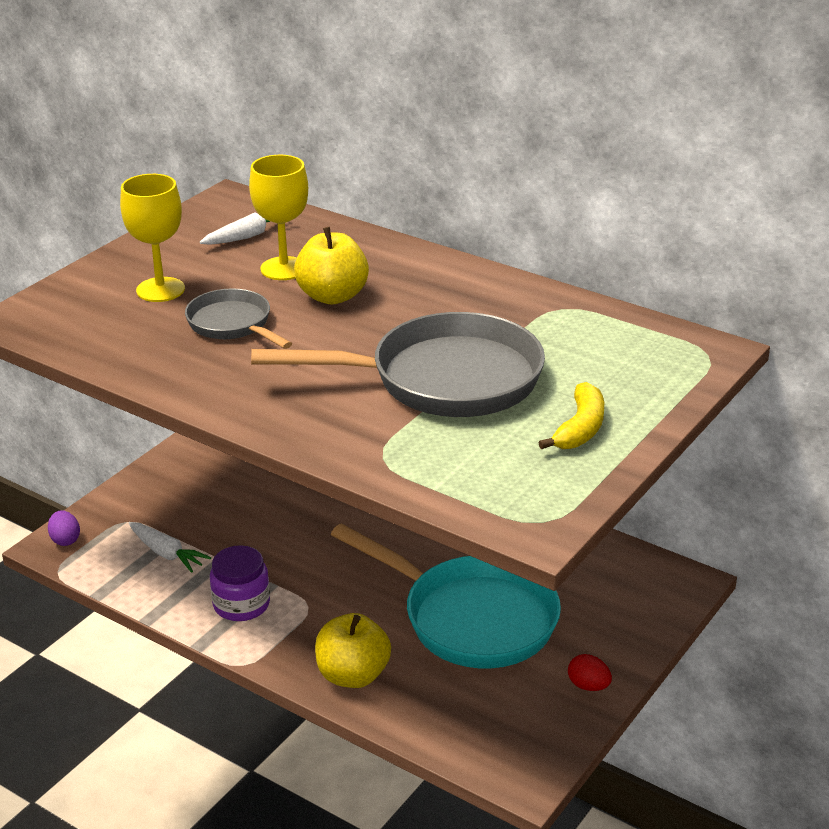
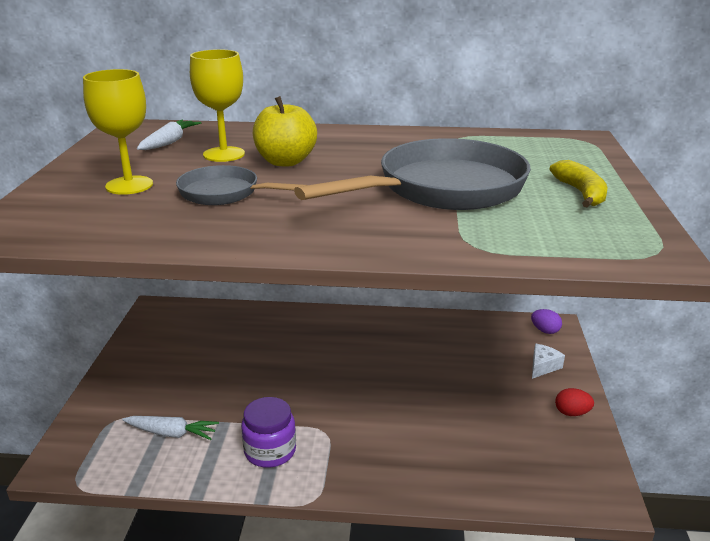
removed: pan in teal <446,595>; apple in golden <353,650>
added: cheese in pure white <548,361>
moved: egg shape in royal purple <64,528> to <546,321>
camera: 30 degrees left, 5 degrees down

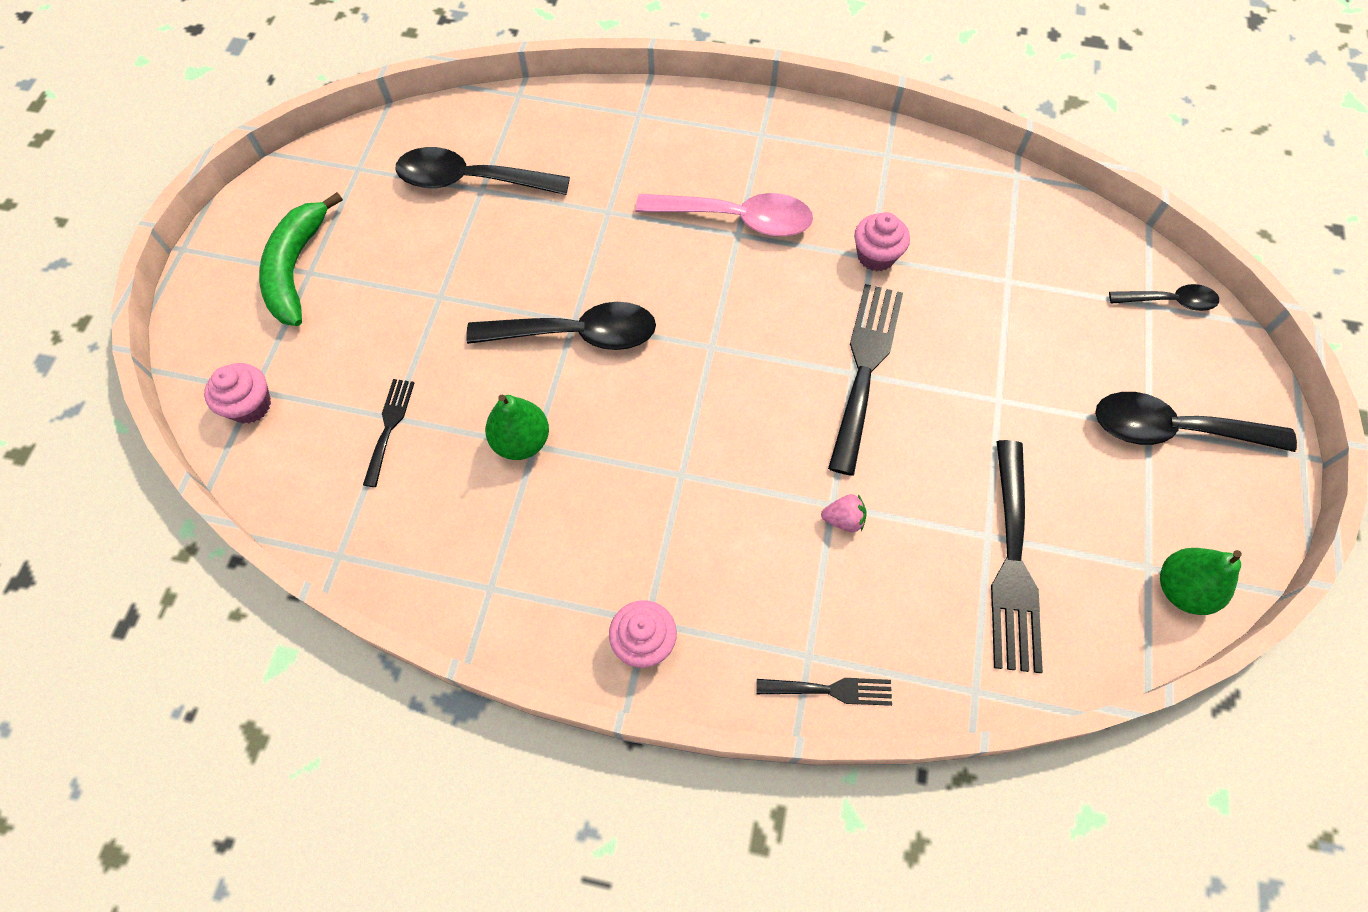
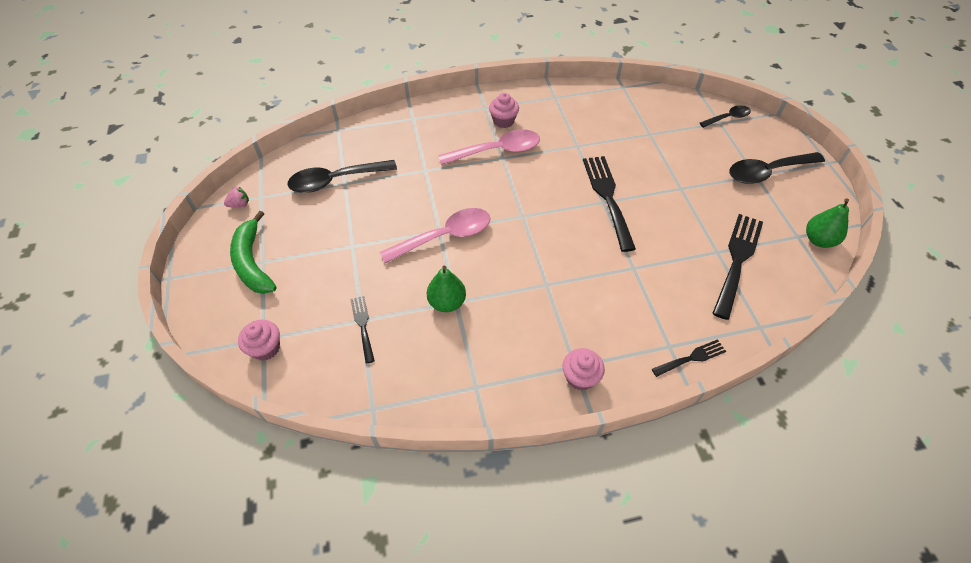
moved: muffin in pink <882,241> to <504,110>; toy strawberry in pink <844,513> to <236,197>
recoloured: teaspoon in ebony <561,326> to teaspoon in pink <435,236>
turned: fork in ebony <1017,556> = <737,267> 135 degrees counterclockwise
camera: 25 degrees left, 10 degrees down

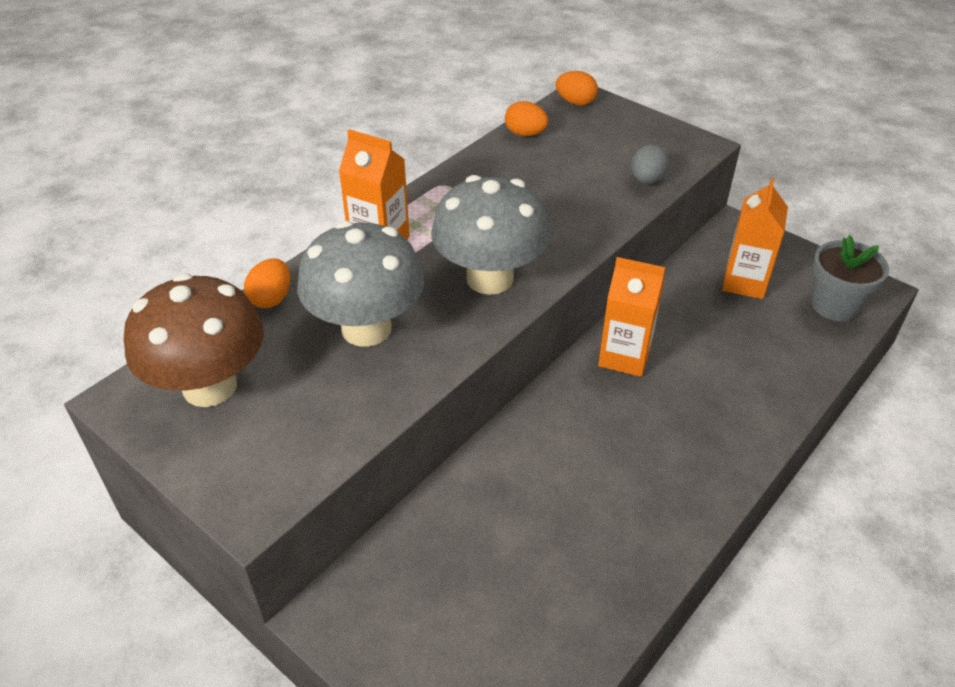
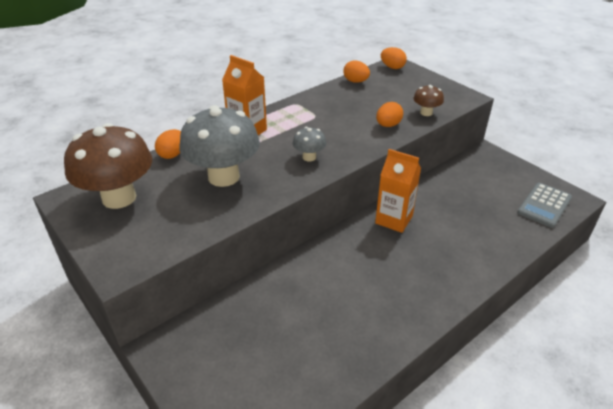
removed: carton in orange-coloured <755,238>
added: egg shape in orange-coloured <389,114>
replaced: egg shape in grey <650,164> to fungus in russet <428,100>; plant pot in grey <850,278> to calculator in grey <544,205>
resized: fungus in grey <490,235> = <309,144> x0.46
camera: 10 degrees right, 5 degrees down

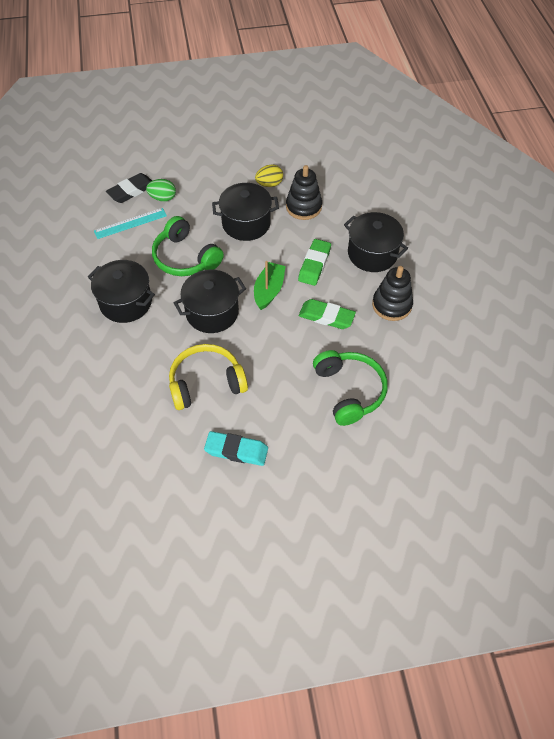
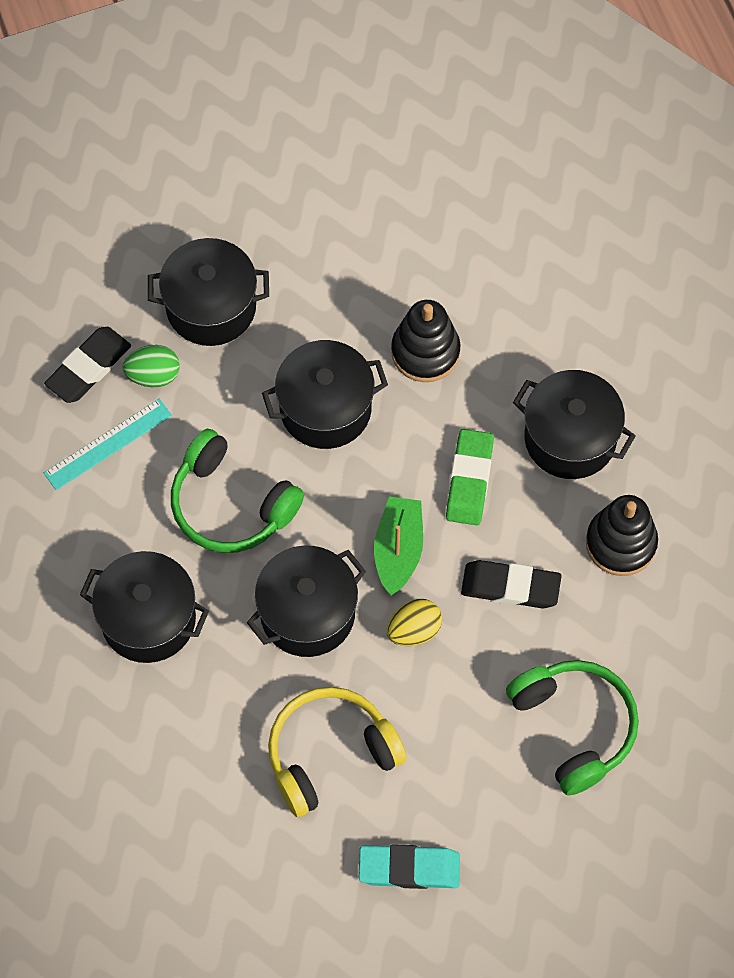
added: cooking pot in ebony <208,292>
moved: egg shape in golden <269,175> to <414,622>
recoloured: gum eraser in green <327,314> to gum eraser in ebony <511,584>
camera: 10 degrees left, 10 degrees up

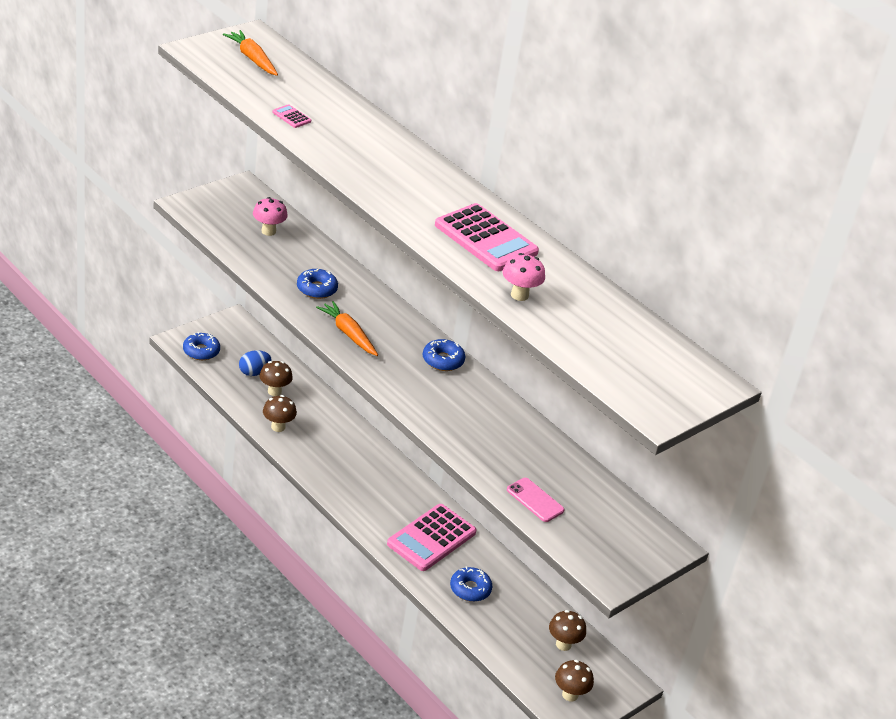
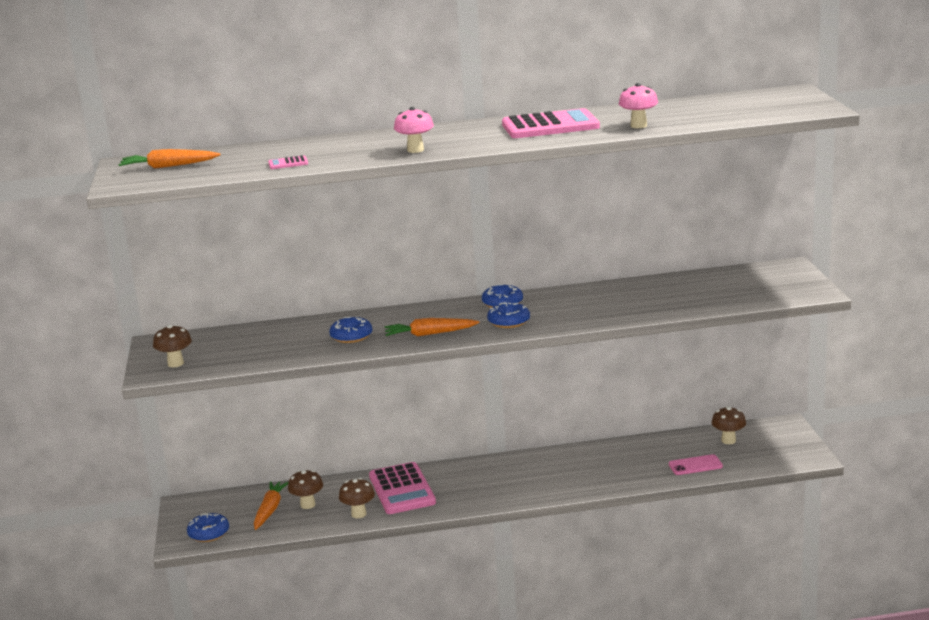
moved: fungus in pink <270,216> to <414,130>; smartphone in pink <536,500> to <696,464>; calculator in pink <432,537> to <402,488>; doughnut in cobalt <471,584> to <508,315>; fungus in russet <574,681> to <172,346>
replaced: egg shape in cobalt <255,363> to root vegetable in orange-coloured <271,505>
camera: 50 degrees left, 15 degrees down

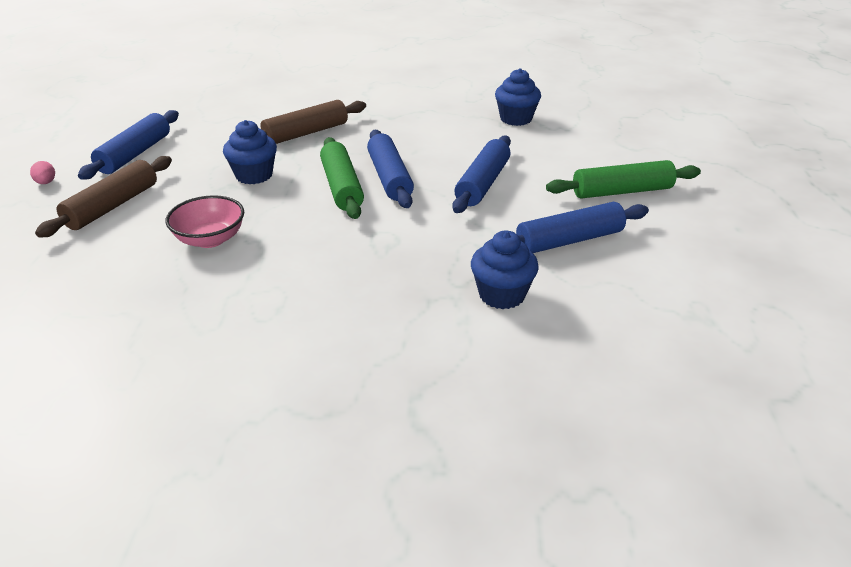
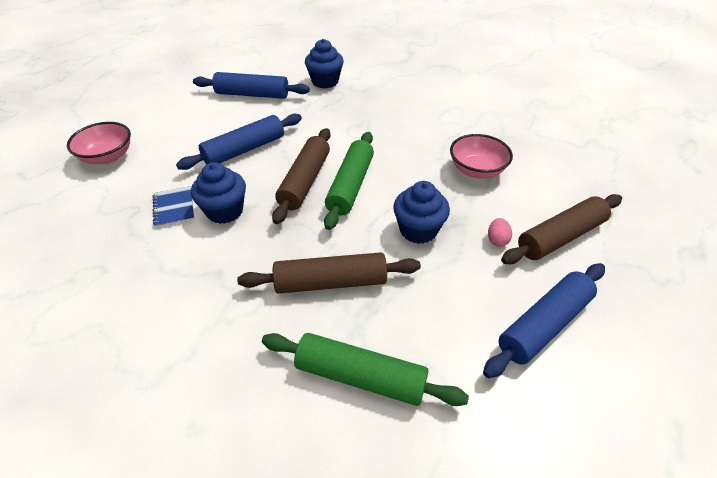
added: deep dish in pink <99,143>; exercise book in cobalt <173,207>
moved: muffin in cobalt <518,97> to <218,193>; pastry roller in green <623,179> to <365,369>; egg shape in pink <42,172> to <500,232>
recoloured: pastry roller in cobalt <390,169> to pastry roller in russet <301,176>
camera: 150 degrees left, 10 degrees up

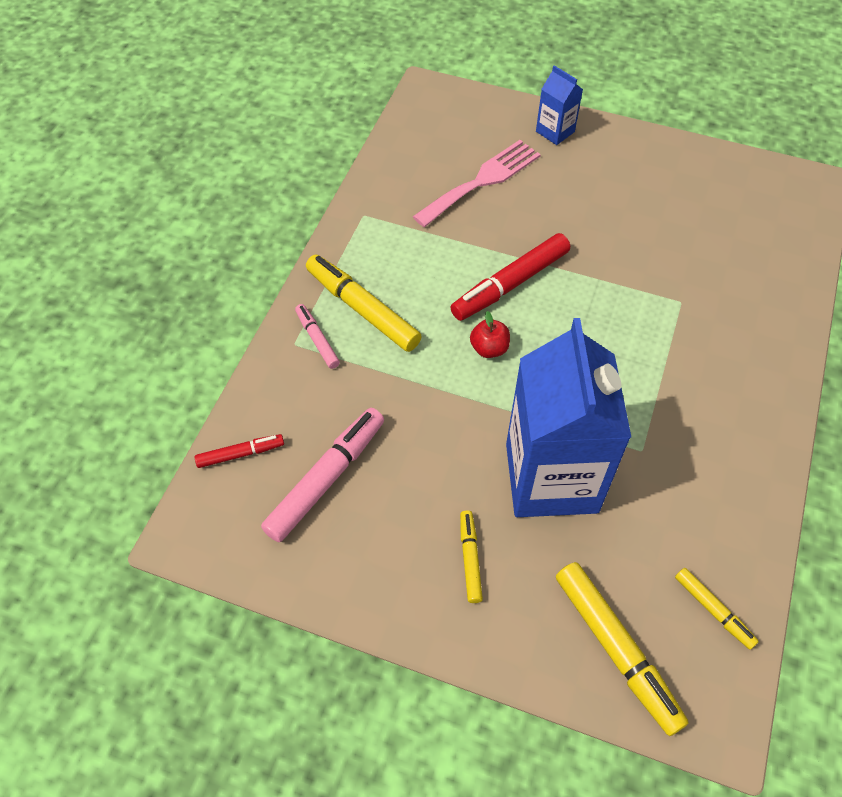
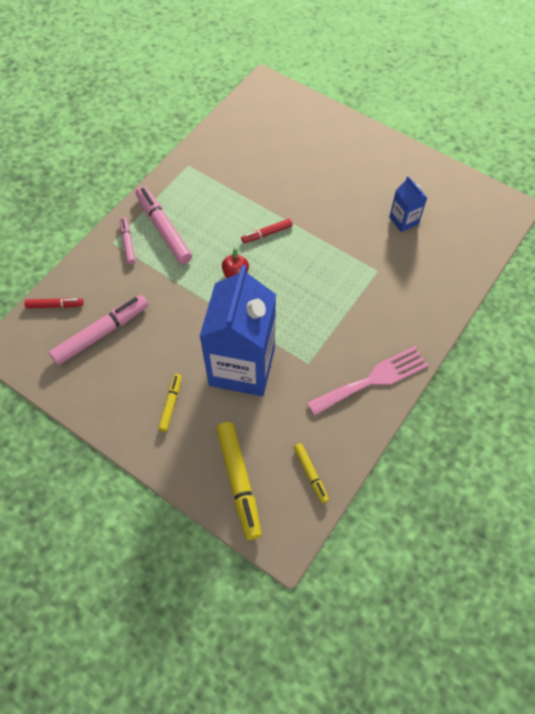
moved: carton in cobalt <559,105> to <408,204>; fork in pink <477,183> to <367,381>
recoloured: marker in golden <364,303> to marker in pink <164,225>
resized: marker in scarlet <510,277> = <267,231> x0.54
camera: 15 degrees right, 5 degrees up

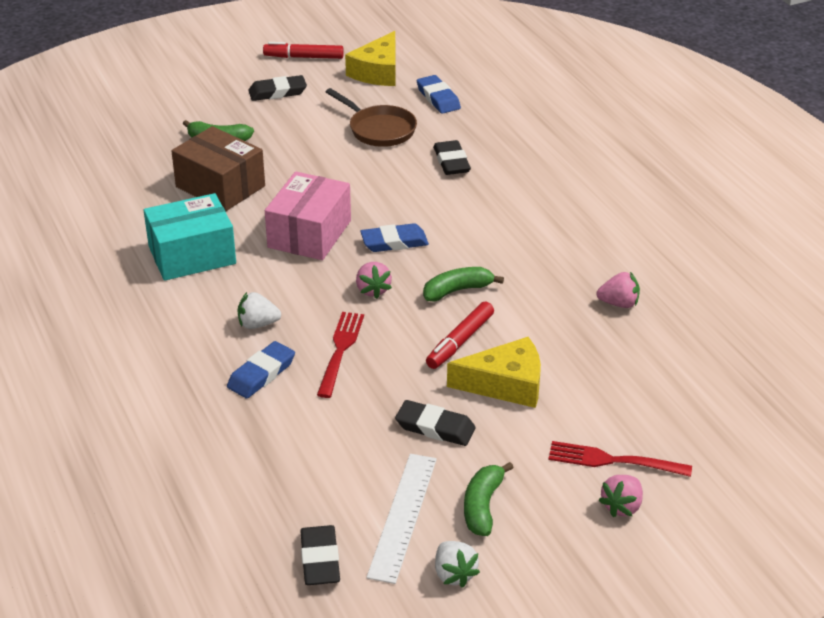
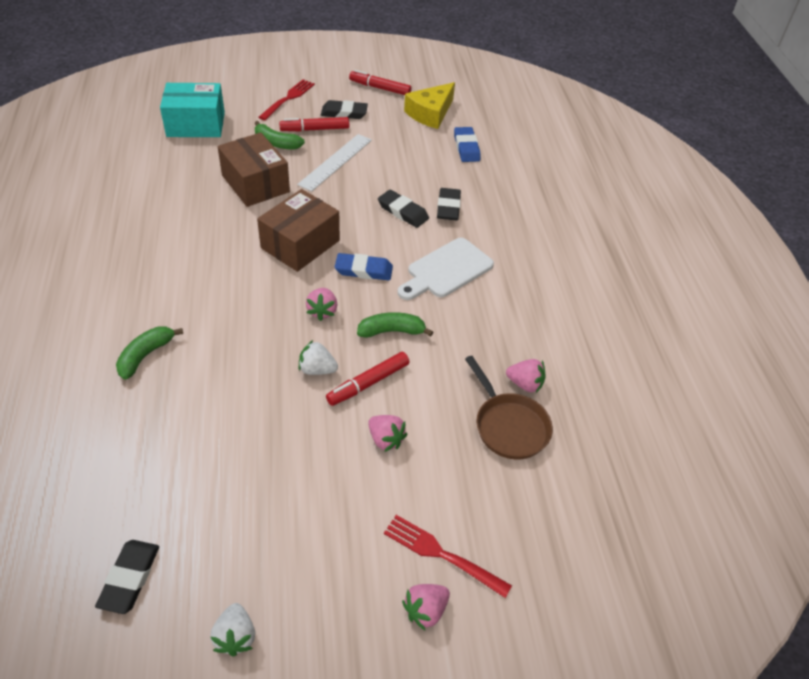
removed: gum eraser in cobalt <261,369>
added: marker in scarlet <314,124>; cutting board in pure white <446,269>
moved: pan in russet <371,117> to <509,407>; parcel in teal <190,237> to <192,110>; toy strawberry in pure white <259,310> to <318,357>; fork in scarlet <340,355> to <287,99>; gum eraser in ebony <435,423> to <403,209>; ruler in pure white <401,519> to <334,163>; banana fruit in green <489,499> to <149,353>
replaced: cheese in golden <494,372> to toy strawberry in pink <387,433>
recoloured: parcel in pink <308,216> to parcel in russet <298,230>
camera: 15 degrees right, 10 degrees up

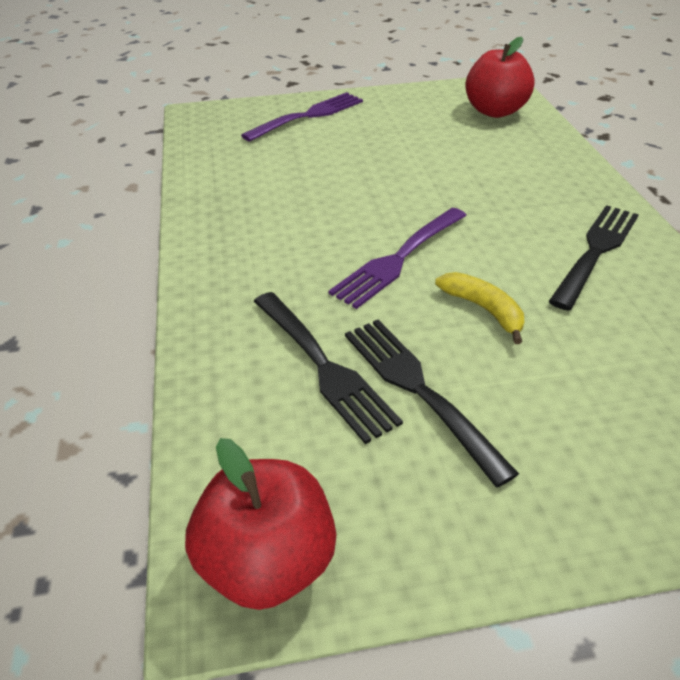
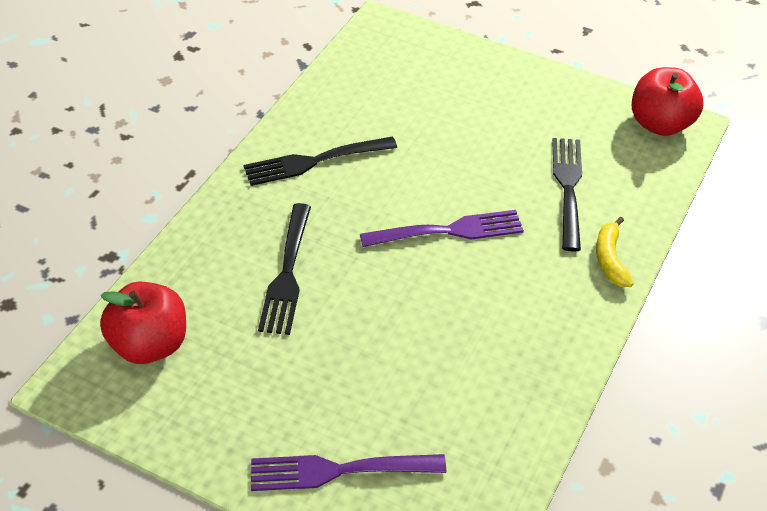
moved: banana fruit in golden <479,308> to <614,252>; fork in ebony <432,404> to <284,269>
camera: 145 degrees left, 5 degrees up

